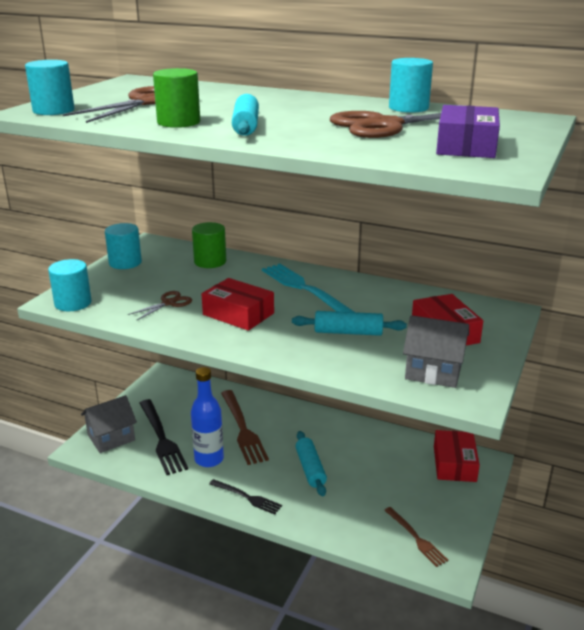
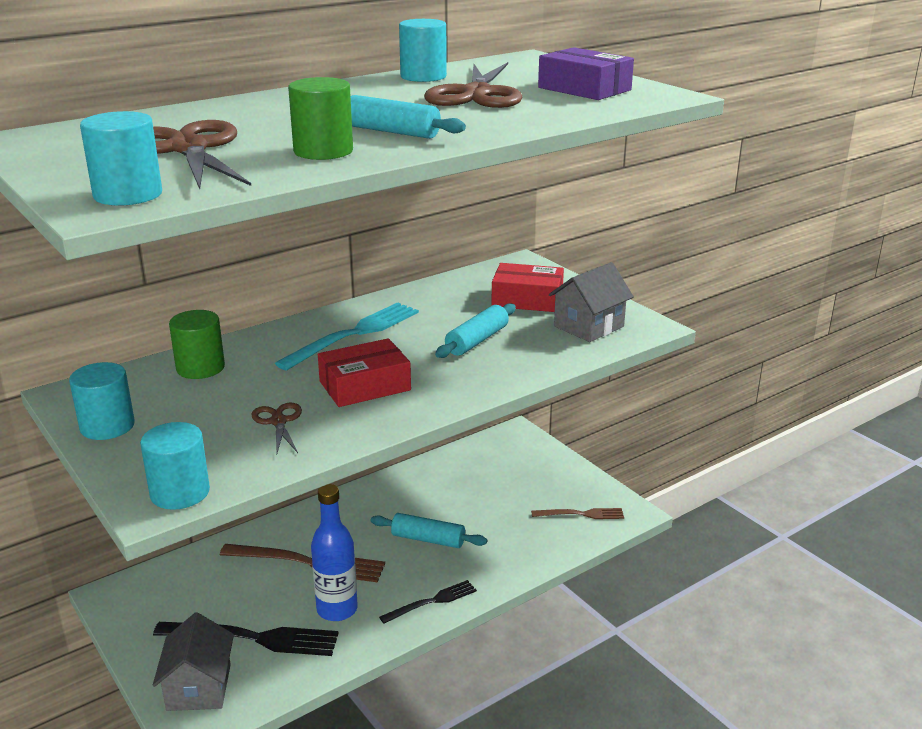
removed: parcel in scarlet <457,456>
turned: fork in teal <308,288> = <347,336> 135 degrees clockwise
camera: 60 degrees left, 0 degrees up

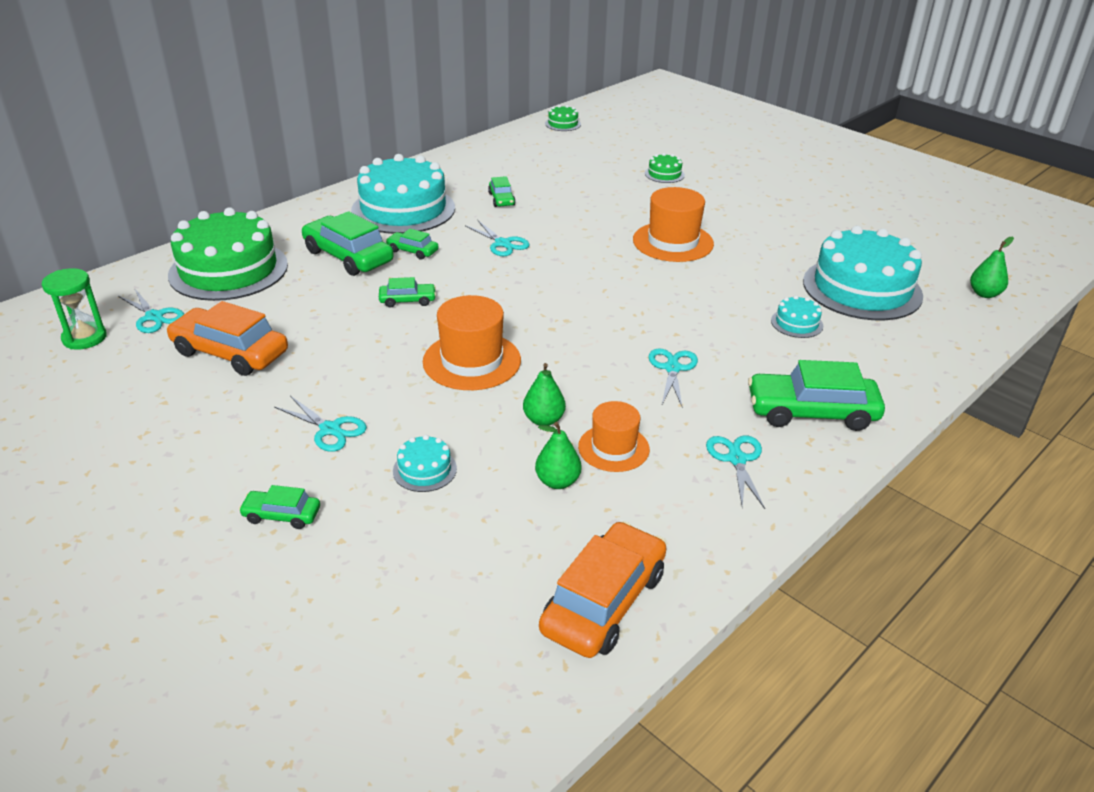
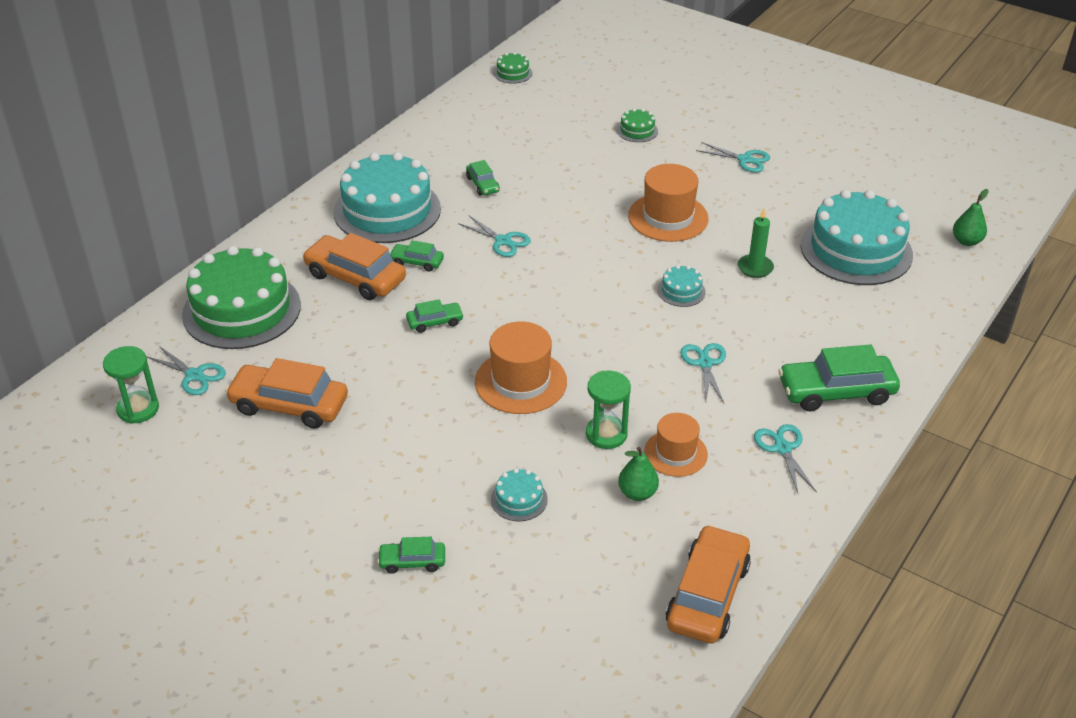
added: pillar candle in green <756,243>
moved: layer cake in teal <797,316> to <681,286>; scissors in teal <320,424> to <733,157>
replaced: pear fruit in green <544,394> to sand timer in green <608,410>
recoloured: automobile in green <348,243> to automobile in orange-coloured <354,266>
camera: 10 degrees left, 5 degrees up

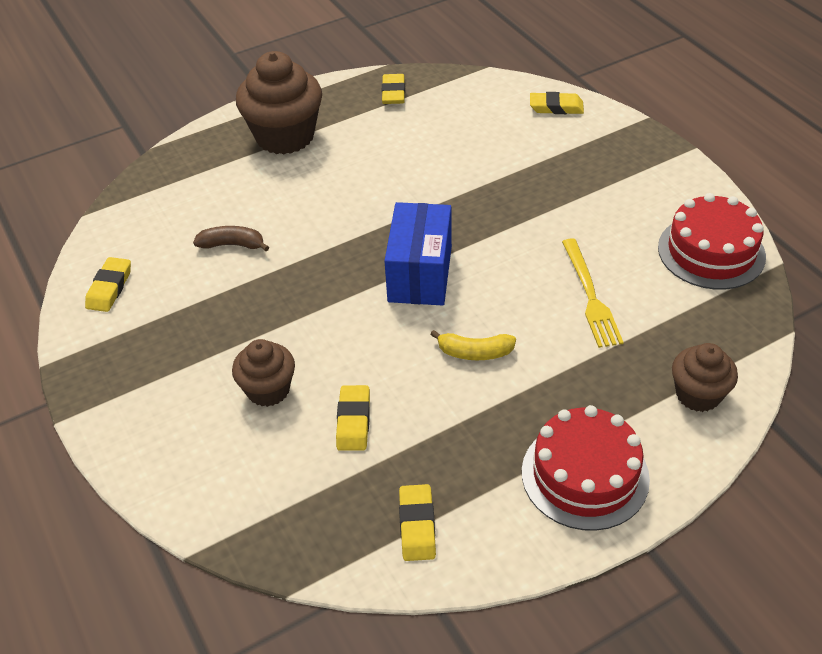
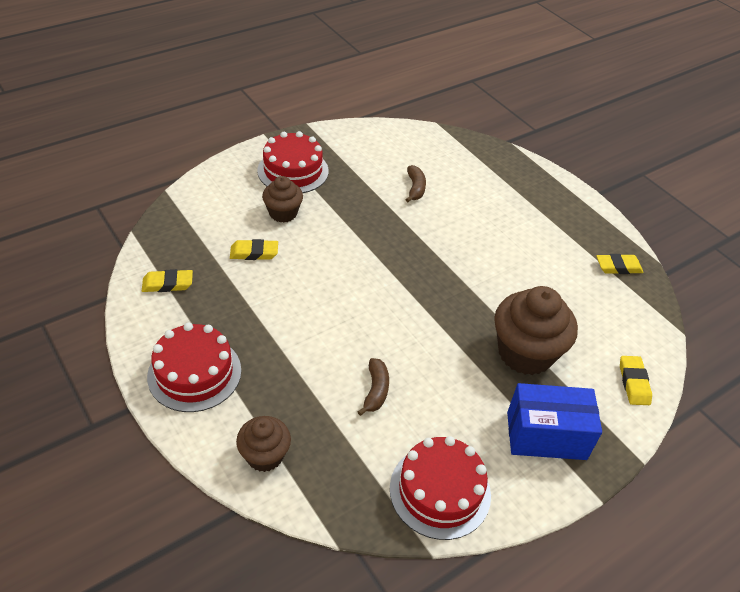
removed: gum eraser in golden <108,284>; banana fruit in golden <473,345>
added: layer cake in scarlet <293,162>
moved: muffin in russet <279,103> to <536,330>; parcel in cobalt <418,254> to <554,421>
replaced: fork in golden <593,293> to banana fruit in russet <373,387>
camera: 80 degrees right, 0 degrees up

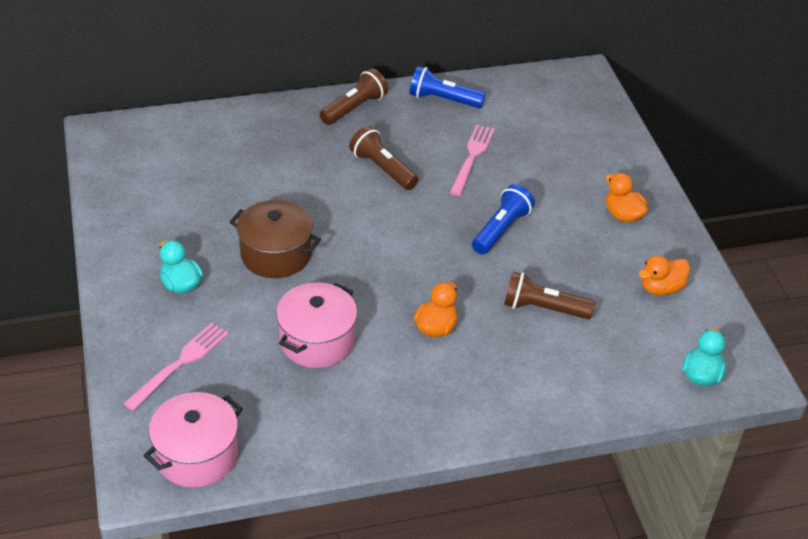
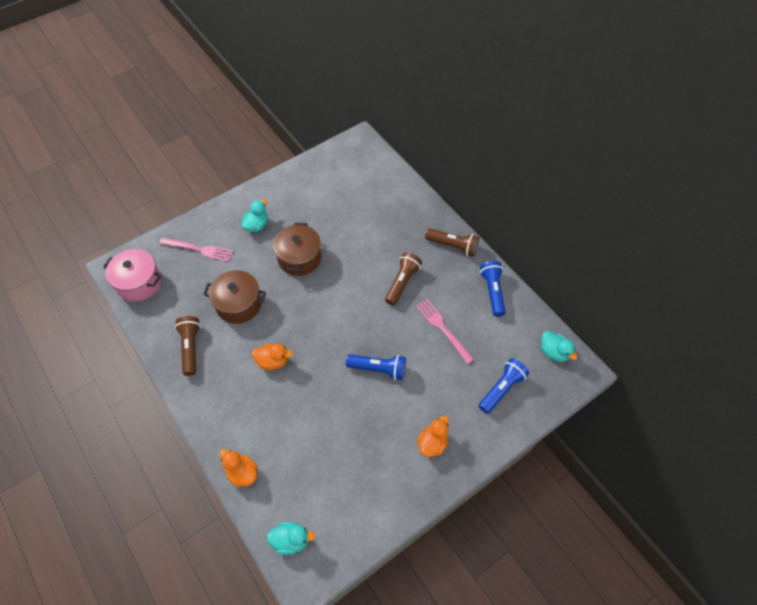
added: duck in teal <559,346>; pocket torch in cobalt <504,386>
moved: duck in orange-coloured <664,275> to <238,468>; pocket torch in russet <549,295> to <188,346>
recoloured: cooking pot in pink <316,325> to cooking pot in russet <234,297>
turned: fork in pink <472,160> = <445,331> 120 degrees counterclockwise
camera: 70 degrees right, 15 degrees up

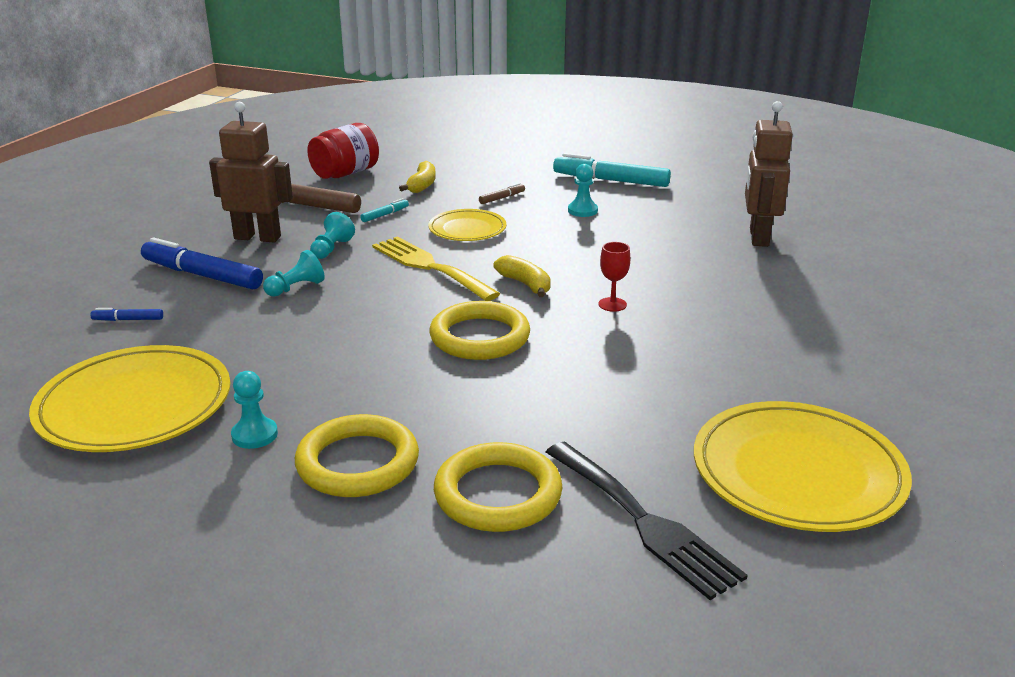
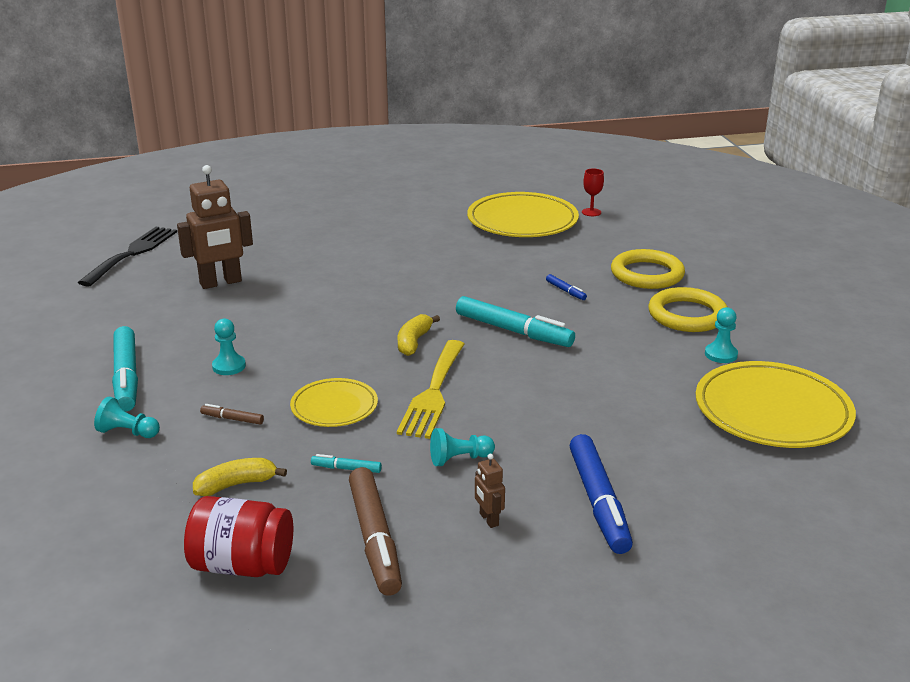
moved: wine glass in scarlet <614,277> to <593,192>; chess pawn in teal <294,273> to <127,417>; marker in cobalt <126,314> to <566,287>; fork in ebony <647,521> to <127,257>
replaced: torus in golden <479,330> to marker in teal <515,321>
resized: toy robot in russet <251,172> = <490,491> x0.46
camera: 125 degrees left, 0 degrees up

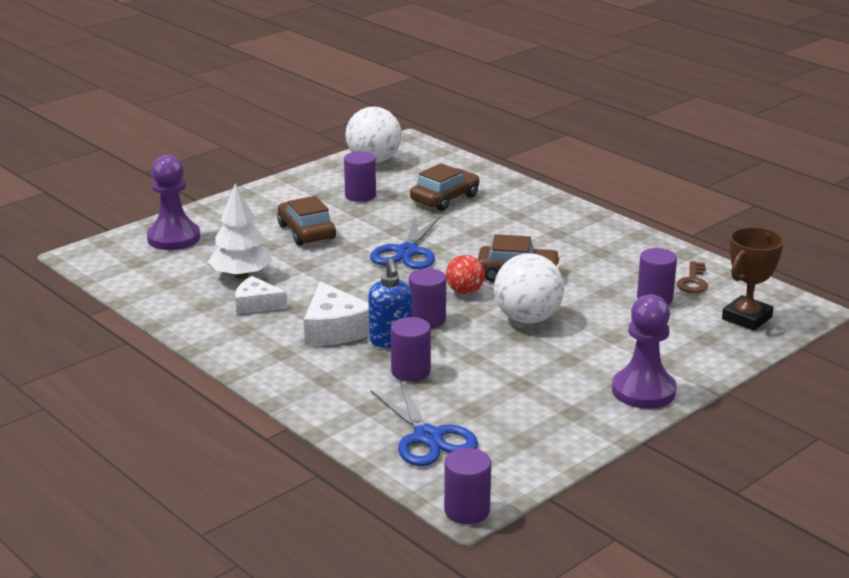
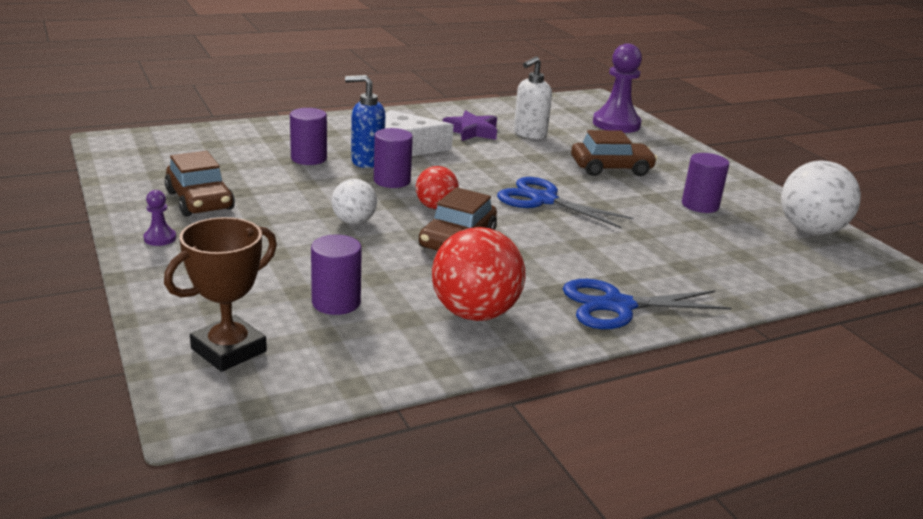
removed: key in russet <692,277>; cylinder in royal purple <467,486>
added: ball in scarlet <478,274>
moved: automobile in russet <444,187> to <200,184>; scissors in cobalt <424,423> to <647,304>
replaced: toy tree in pure white <240,231> to pump bottle in pure white <533,97>; cheese in pure white <261,295> to star shape in royal purple <470,125>
turned: trophy in russet <753,279> = <220,294> 75 degrees clockwise
resized: ball in pure white <529,288> = <354,201> x0.58; chess pawn in royal purple <644,351> = <160,218> x0.45
camera: 105 degrees right, 0 degrees up

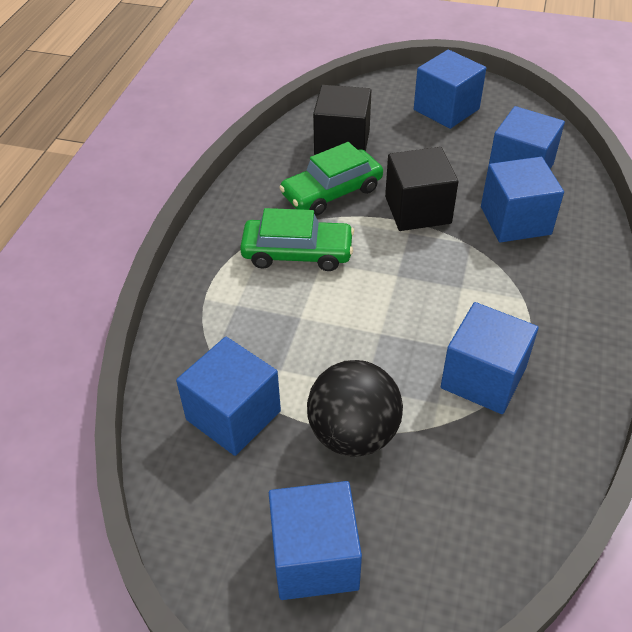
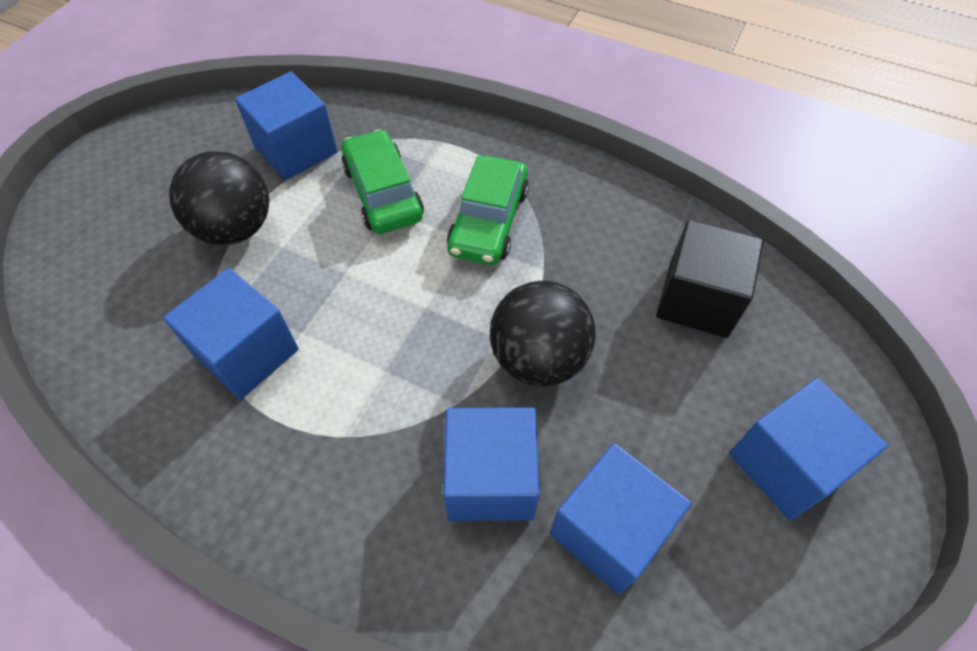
removed: block in cobalt <315,540>
moved: automobile in green <331,179> to <382,181>
replaced: block in ebony <422,189> to ball in ebony <543,333>
camera: 100 degrees right, 10 degrees up

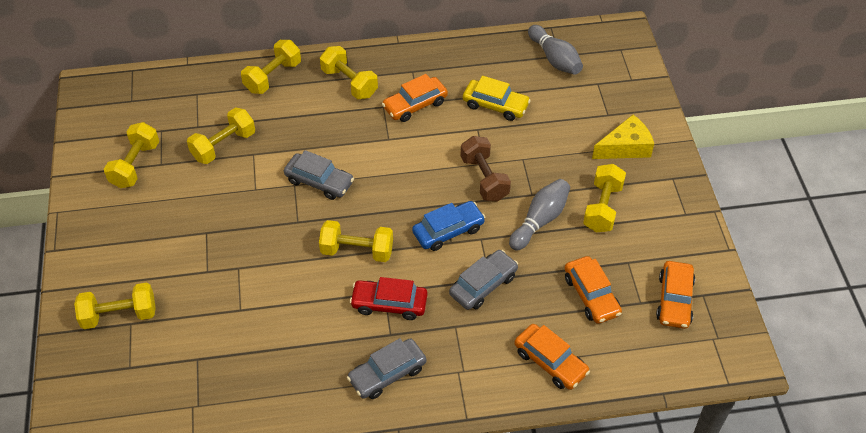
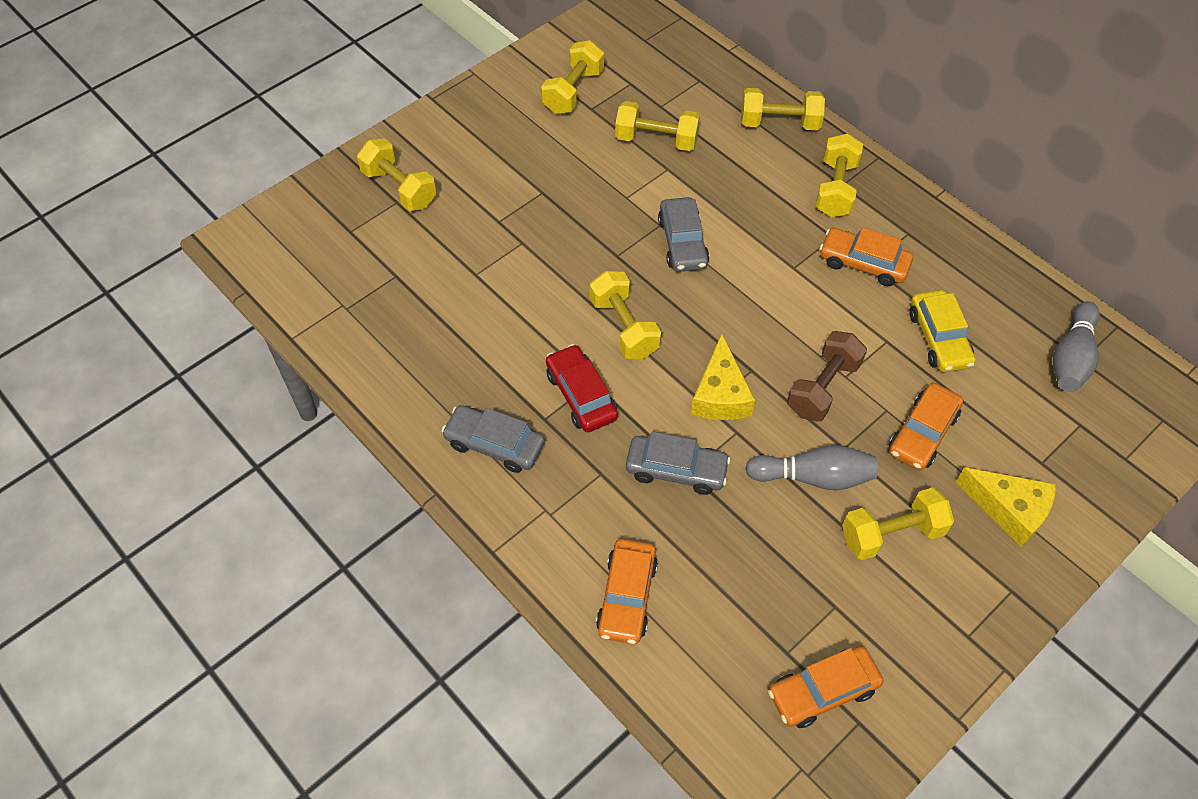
moved: automobile in orange-coloured <593,290> to <926,426>
replaced: automobile in cobalt <448,226> to cheese in golden <723,377>
turned: hand weight in golden <131,155> = <572,77> 45 degrees counterclockwise
camera: 55 degrees right, 5 degrees up

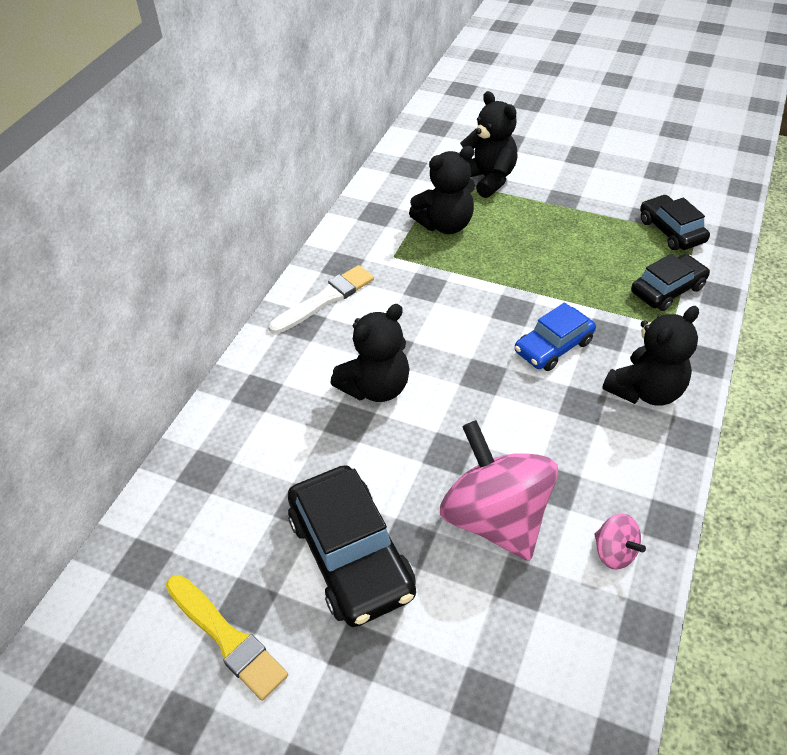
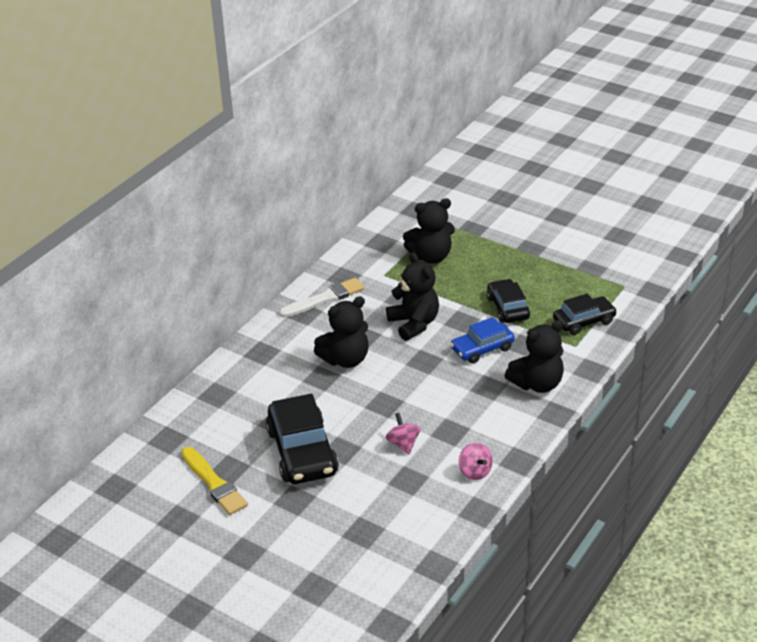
moved: teddy bear in ebony <488,144> to <412,296>; automobile in ebony <675,222> to <508,301>
resized: whirligig in pink <499,490> = <403,433> x0.44
camera: 10 degrees right, 10 degrees down

